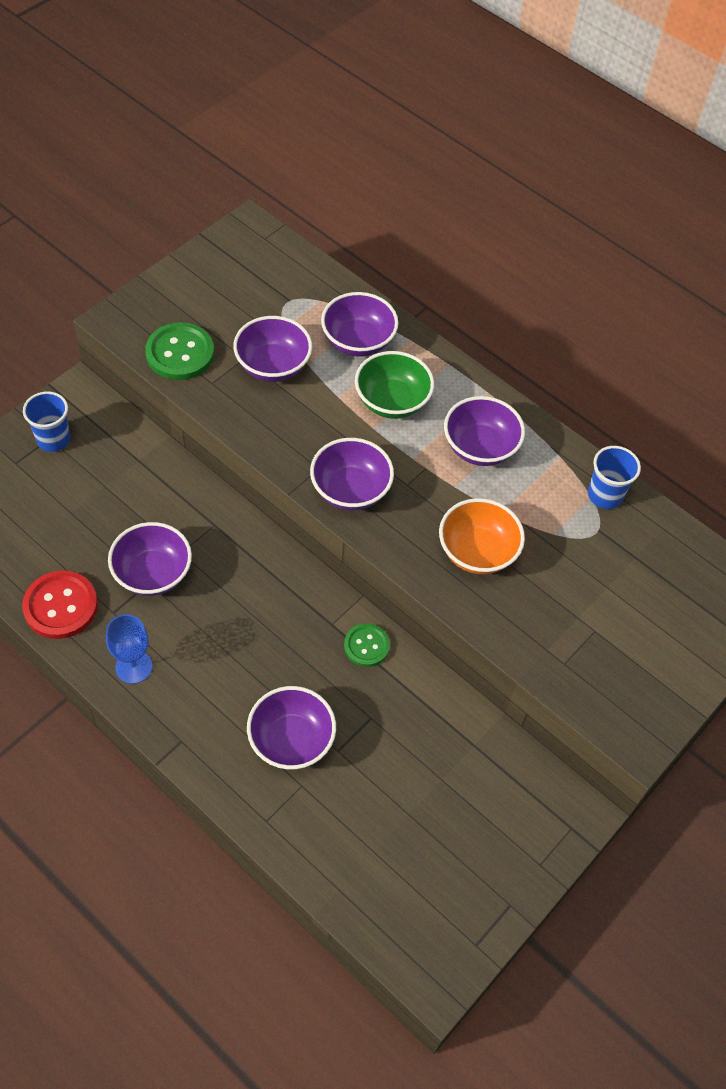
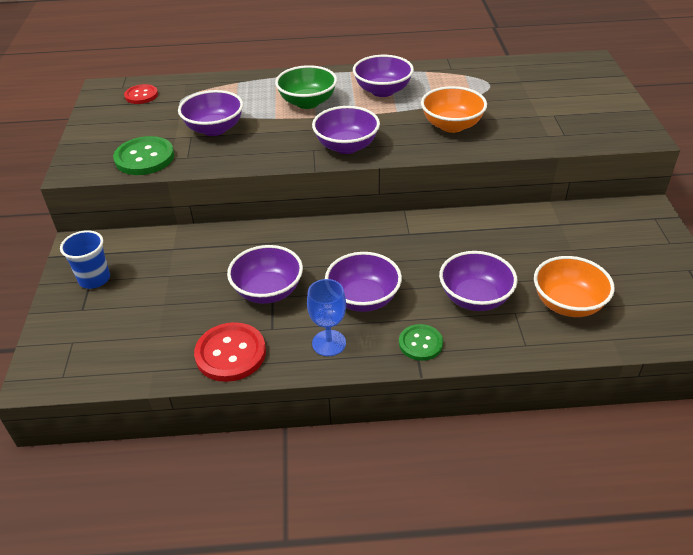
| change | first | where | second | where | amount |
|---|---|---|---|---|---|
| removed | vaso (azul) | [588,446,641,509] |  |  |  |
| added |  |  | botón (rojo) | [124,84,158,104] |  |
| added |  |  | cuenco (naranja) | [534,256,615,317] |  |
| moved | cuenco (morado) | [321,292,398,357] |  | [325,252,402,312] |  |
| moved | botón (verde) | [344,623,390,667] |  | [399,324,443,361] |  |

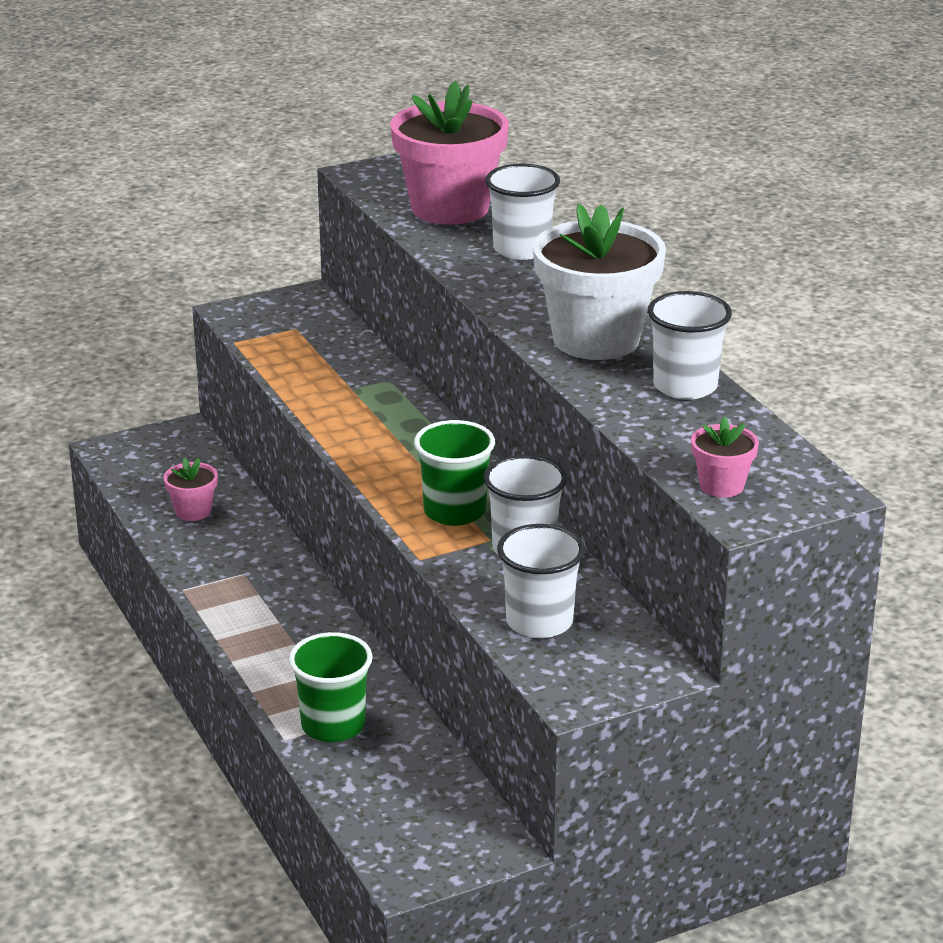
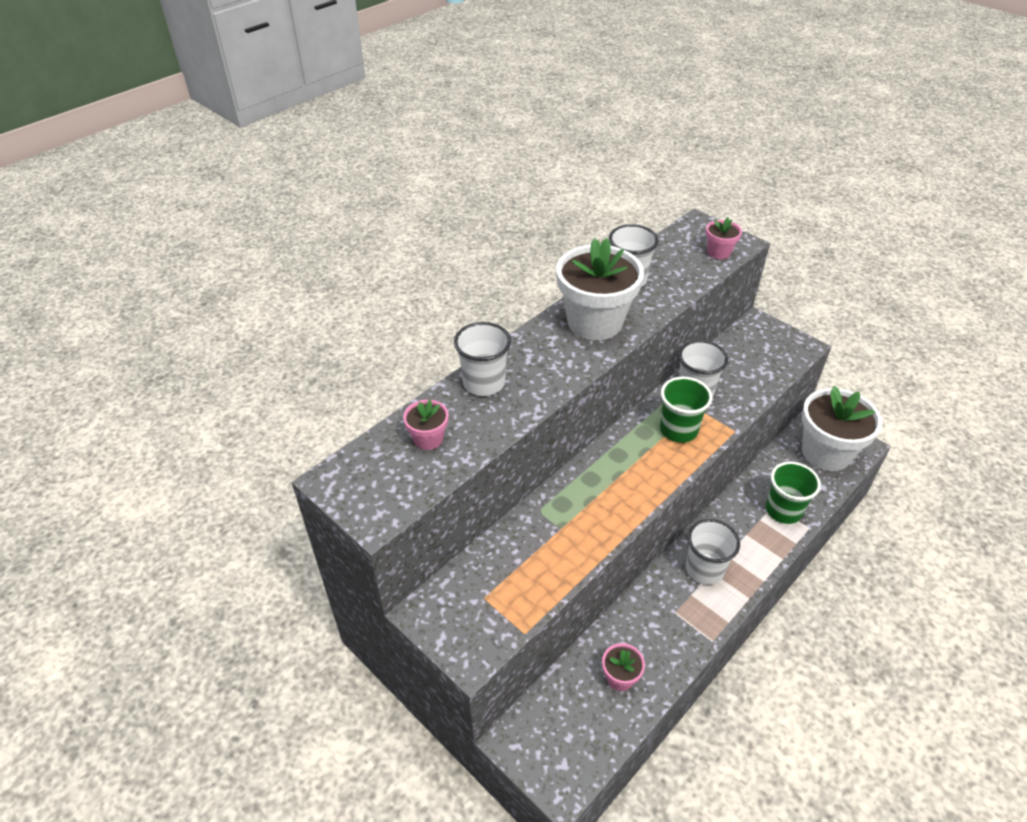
| change | first | where | second | where | amount |
|---|---|---|---|---|---|
| added |  |  | maceta (blanco) | [802,386,882,471] |  |
| moved | vaso (blanco) | [497,524,585,638] |  | [686,519,740,585] |  |
| resized | maceta (rosa) | [390,81,509,225] |  | [403,400,448,450] | x0.46 |

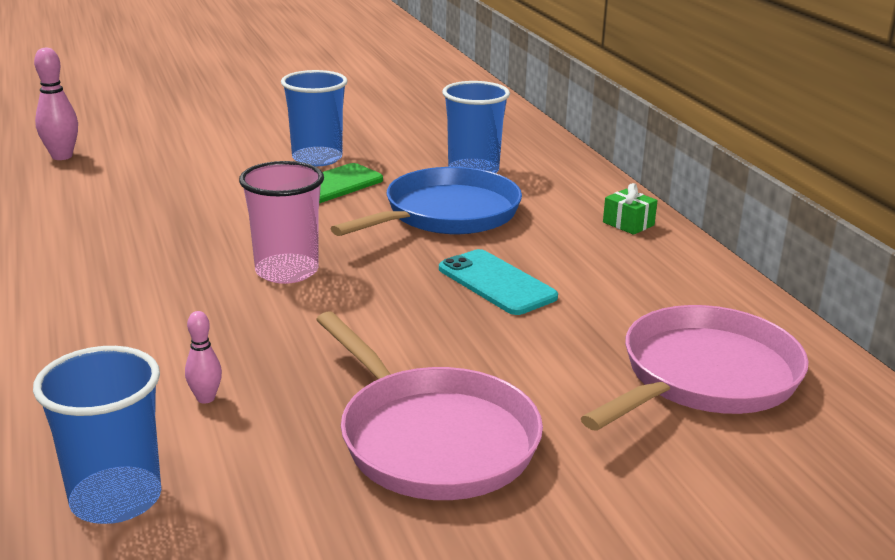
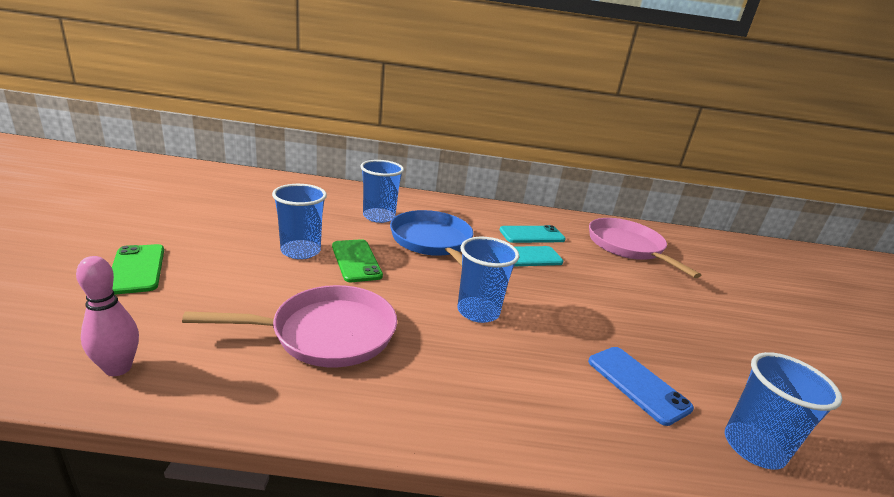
| change | first | where | second | where | amount |
|---|---|---|---|---|---|
| removed | regalo (verde) | [603,183,657,235] |  |  |  |
| added |  |  | móvil (verde) | [112,244,164,295] |  |
| added |  |  | móvil (turquesa) | [500,225,566,243] |  |
| moved | sartén (rosa) | [316,311,543,500] |  | [182,285,397,367] |  |
| replaced | bolo (rosa) | [185,311,222,403] | móvil (azul) | [588,347,694,426] |  |
| recoloured | vaso (rosa) | [239,161,324,284] | vaso (azul) | [458,237,519,323] |  |

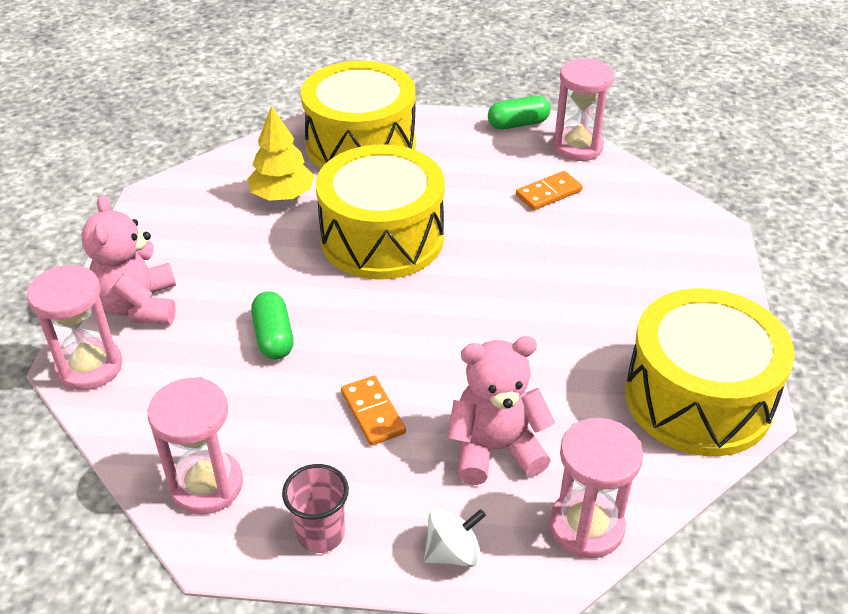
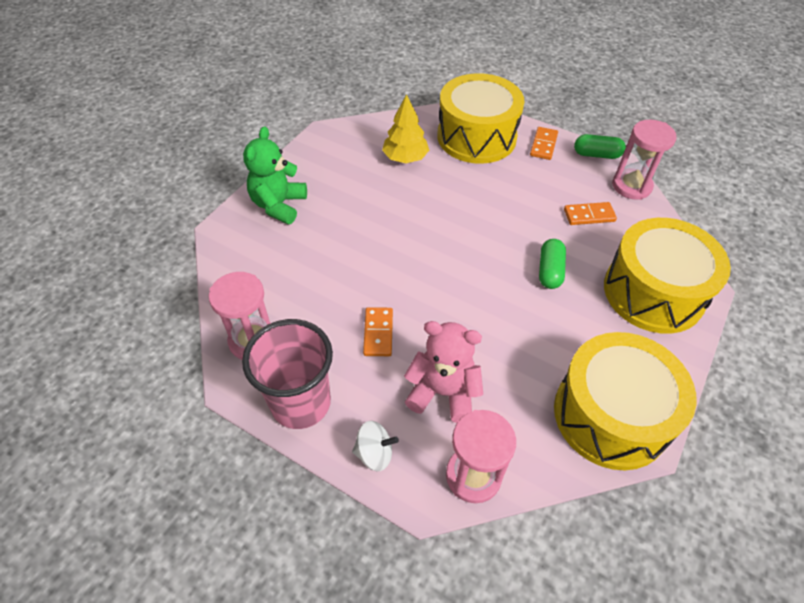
| change | first | where | second | where | amount |
|---|---|---|---|---|---|
| removed | reloj de arena (rosa) | [27,265,122,390] |  |  |  |
| added |  |  | ficha de dominó (naranja) | [530,127,558,160] |  |
| moved | cápsula (verde) | [251,291,294,359] |  | [539,239,566,289] |  |
| moved | tambor (amarillo) | [316,144,445,280] |  | [604,218,731,334] |  |
| recoloured | osito (rosa) | [81,194,176,324] | osito (verde) | [243,126,307,224] |  |
| resized | vaso (rosa) | [282,464,349,553] |  | [242,319,333,429] | x1.82 |

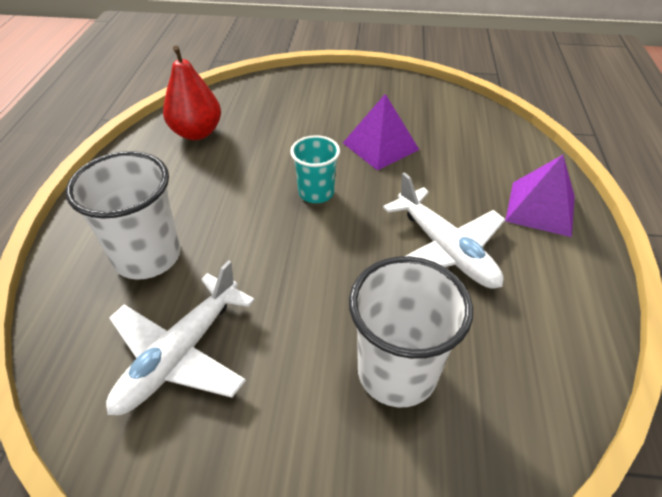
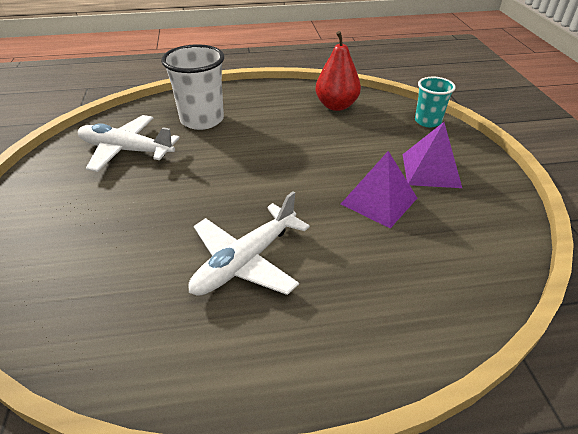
| change | first | where | second | where | amount |
|---|---|---|---|---|---|
| removed | vaso (blanco) | [349,256,473,407] |  |  |  |
| moved | vaso (turquesa) | [290,135,340,203] |  | [415,77,455,127] |  |
| moved | pirámide (morado) | [505,155,575,237] |  | [403,122,462,188] |  |

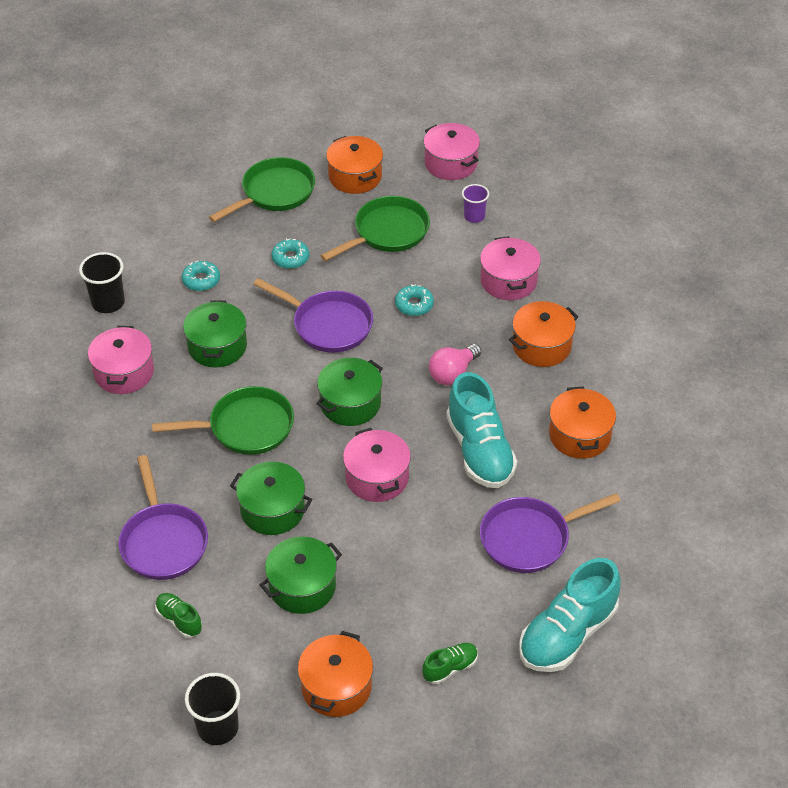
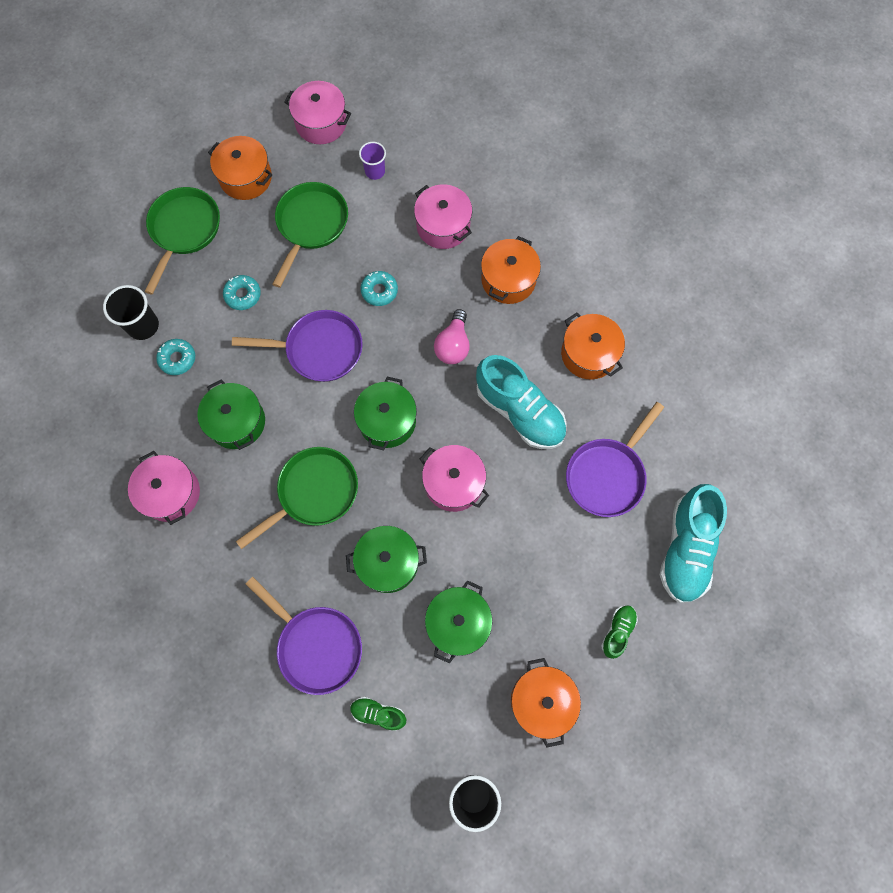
| change | first | where | second | where | amount |
|---|---|---|---|---|---|
| moved | vaso (negro) | [79,252,125,313] |  | [103,285,159,340] |  |

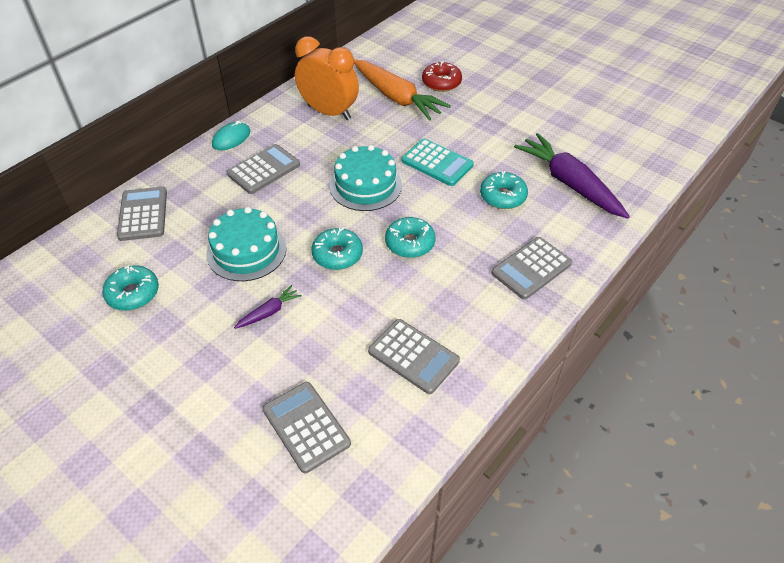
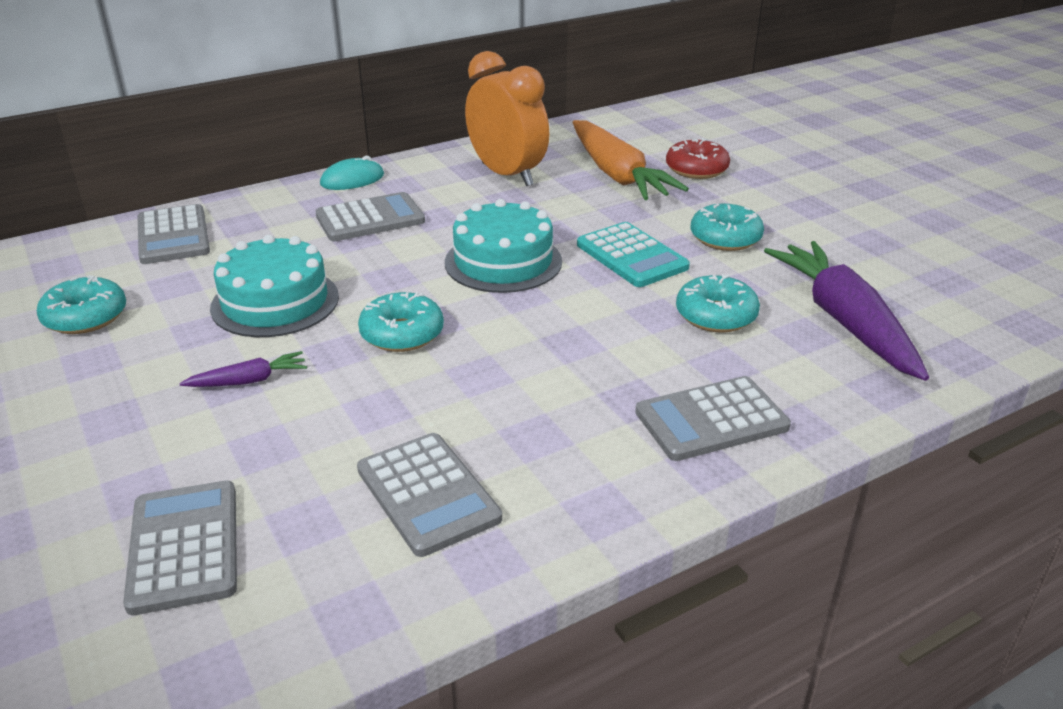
| change | first | where | second | where | amount |
|---|---|---|---|---|---|
| moved | rosquilla (turquesa) | [385,217,436,258] |  | [691,204,764,251] |  |
| turned | calculadora (gris) | [117,187,167,241] |  | [138,204,210,264] | 150 degrees clockwise |

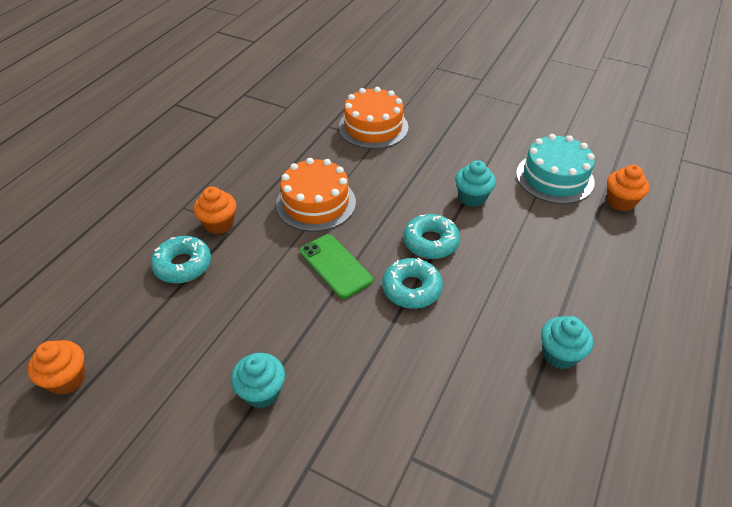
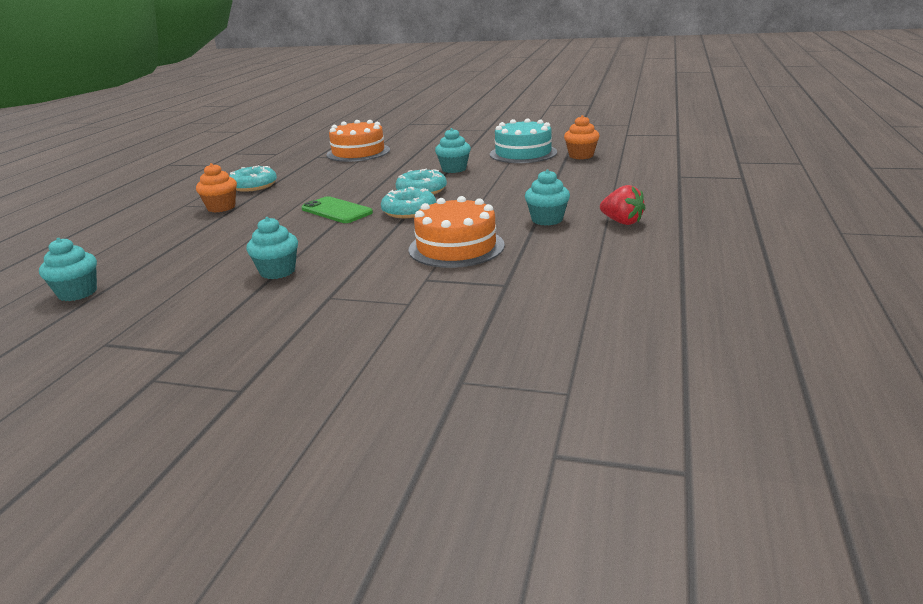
| change | first | where | second | where | amount |
|---|---|---|---|---|---|
| added |  |  | fresa (rojo) | [600,185,646,225] |  |
| moved | rosquilla (turquesa) | [151,236,211,283] |  | [229,165,277,192] |  |
| moved | tarta (naranja) | [276,158,356,232] |  | [409,196,505,268] |  |
| recoloured | magdalena (naranja) | [28,340,86,395] | magdalena (turquesa) | [39,238,97,301] |  |

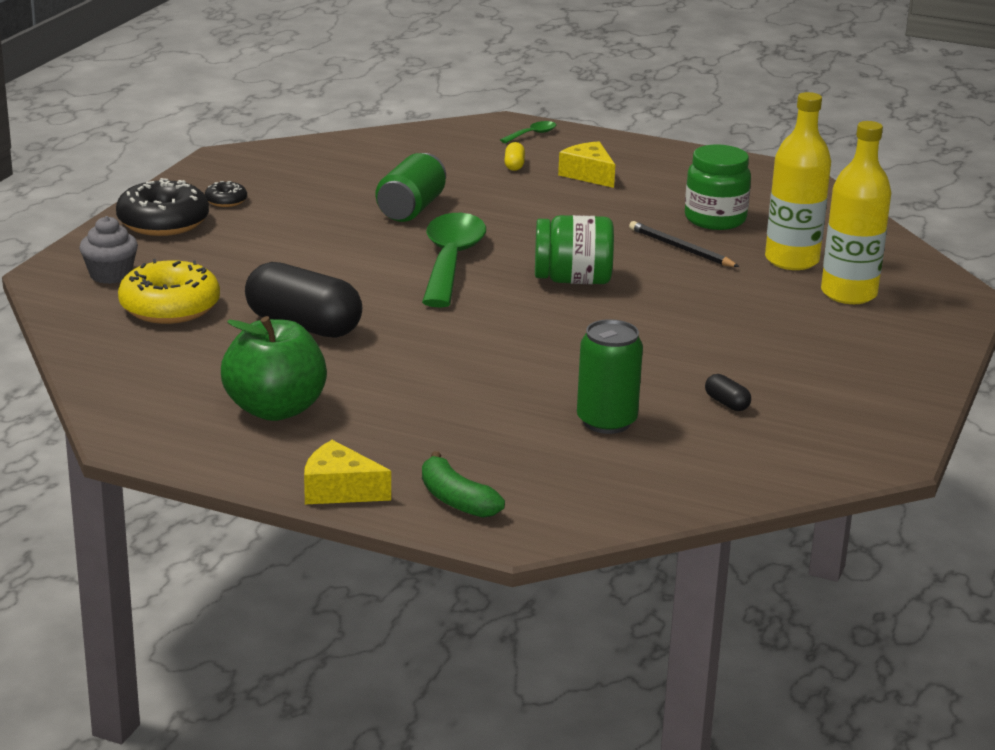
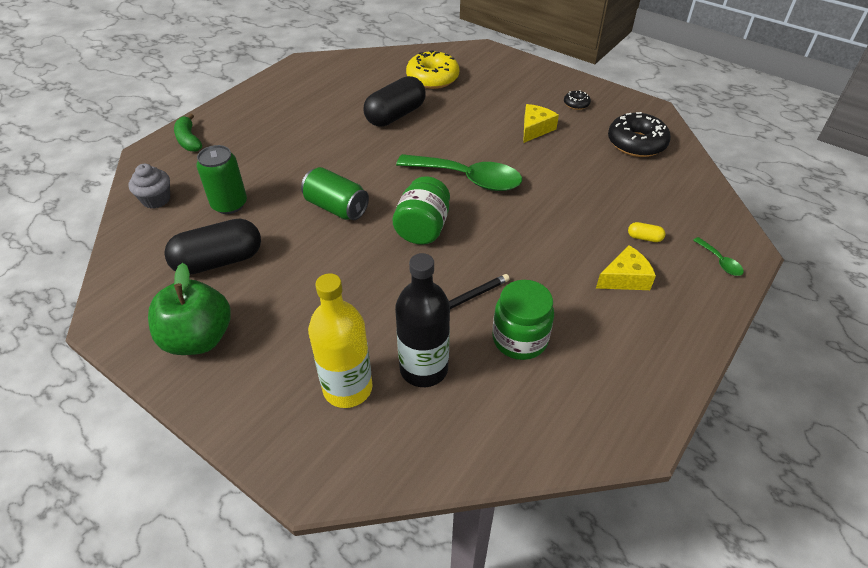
| change | first | where | second | where | amount |
|---|---|---|---|---|---|
| moved | magdalena (gris) | [79,216,138,284] |  | [128,164,170,209] |  |
| moved | rosquilla (negro) | [116,178,209,236] |  | [608,112,671,157] |  |
| moved | manzana (verde) | [221,316,327,421] |  | [148,263,231,355] |  |
| moved | queso (amarillo) | [304,440,391,504] |  | [523,104,559,143] |  |
| moved | lata (verde) | [376,153,446,222] |  | [301,167,369,220] |  |
| recoloured | botella (amarillo) | [765,92,831,270] | botella (negro) | [395,253,450,387] |  |
| turned | plátano (verde) | [422,451,505,518] |  | [174,114,202,152] | 90 degrees counterclockwise |
| resized | cápsula (negro) | [705,374,751,411] |  | [164,219,261,275] | x2.46 |

